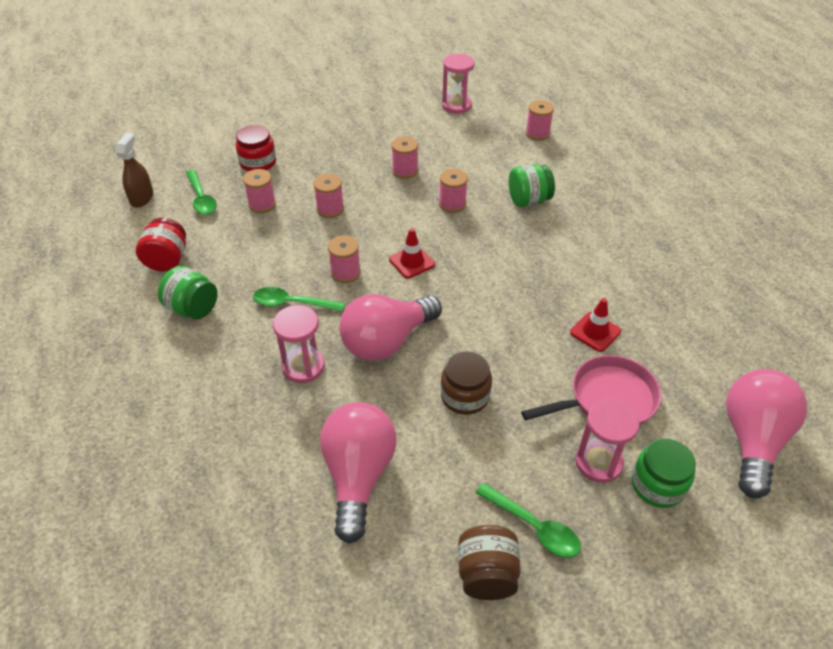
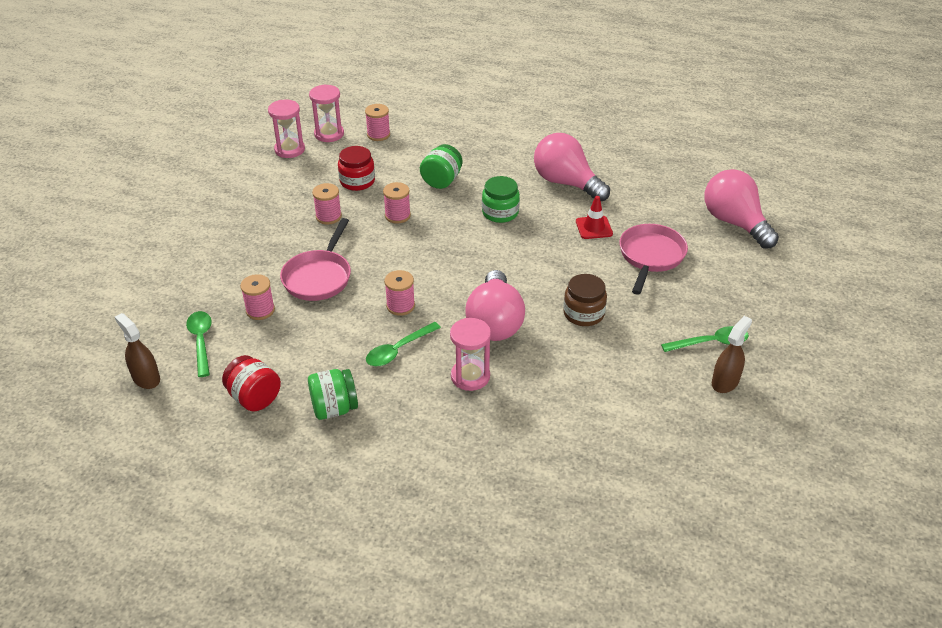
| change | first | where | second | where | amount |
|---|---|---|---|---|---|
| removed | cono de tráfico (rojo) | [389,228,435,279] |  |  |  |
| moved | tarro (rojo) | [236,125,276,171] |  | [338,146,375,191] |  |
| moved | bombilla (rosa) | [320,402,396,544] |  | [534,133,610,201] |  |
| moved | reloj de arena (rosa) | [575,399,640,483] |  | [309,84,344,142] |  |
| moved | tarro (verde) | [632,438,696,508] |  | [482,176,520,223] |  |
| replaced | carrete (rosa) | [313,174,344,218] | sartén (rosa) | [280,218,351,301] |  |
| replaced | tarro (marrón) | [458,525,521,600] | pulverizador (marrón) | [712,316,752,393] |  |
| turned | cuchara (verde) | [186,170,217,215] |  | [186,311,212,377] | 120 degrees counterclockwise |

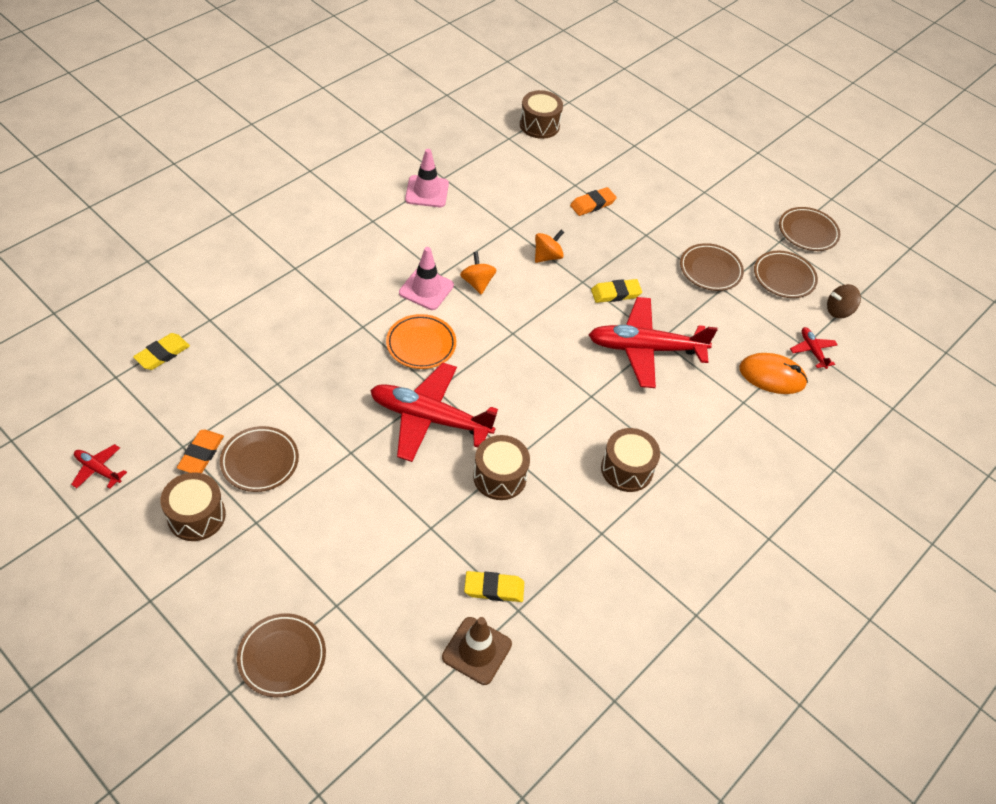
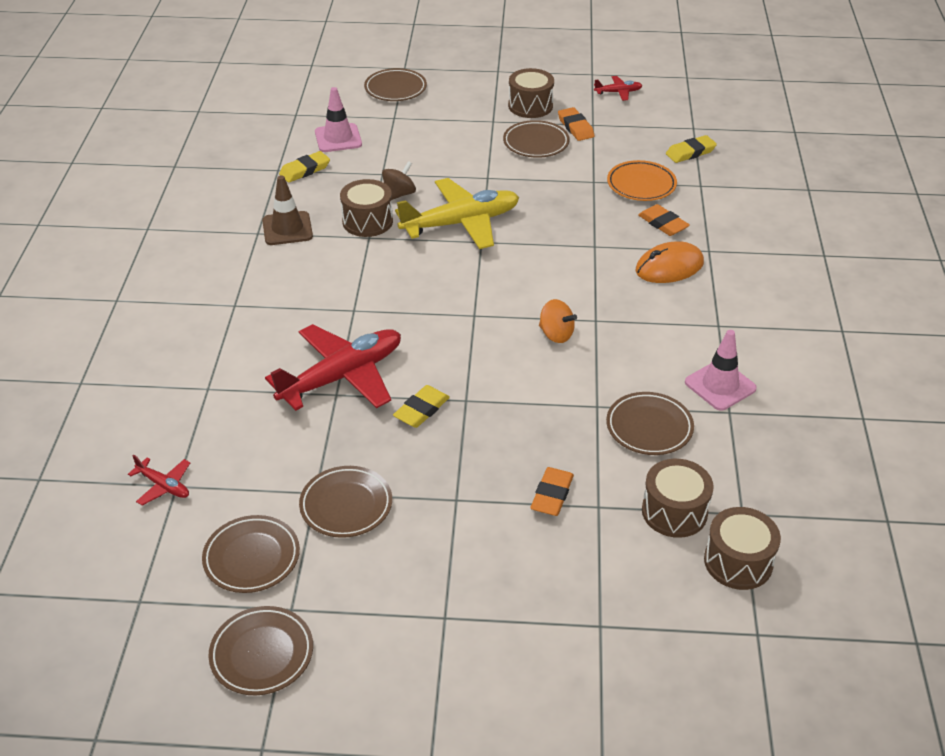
| change | first | where | second | where | amount |
|---|---|---|---|---|---|
| removed | peonza (naranja) | [535,230,564,263] |  |  |  |
| added |  |  | plato (marrón) | [606,392,694,455] |  |
| added |  |  | goma de borrar (naranja) | [638,204,690,236] |  |
| moved | plato (naranja) | [386,314,456,369] |  | [607,160,677,201] |  |
| moved | cono de tráfico (rosa) | [399,247,454,310] |  | [315,87,362,152] |  |
| moved | cono de tráfico (marrón) | [442,617,512,685] |  | [262,175,313,245] |  |
| moved | tambor (marrón) | [601,428,660,492] |  | [642,459,714,538] |  |
| moved | ratón (naranja) | [739,353,808,394] |  | [636,241,704,283] |  |
| moved | peonza (marrón) | [827,284,861,318] |  | [382,161,416,200] |  |
| recoloured | avión (rojo) | [370,363,498,462] | avión (amarillo) | [395,178,519,249] |  |
| turned | goma de borrar (amarillo) | [133,333,190,370] |  | [666,135,717,163] | 60 degrees clockwise |

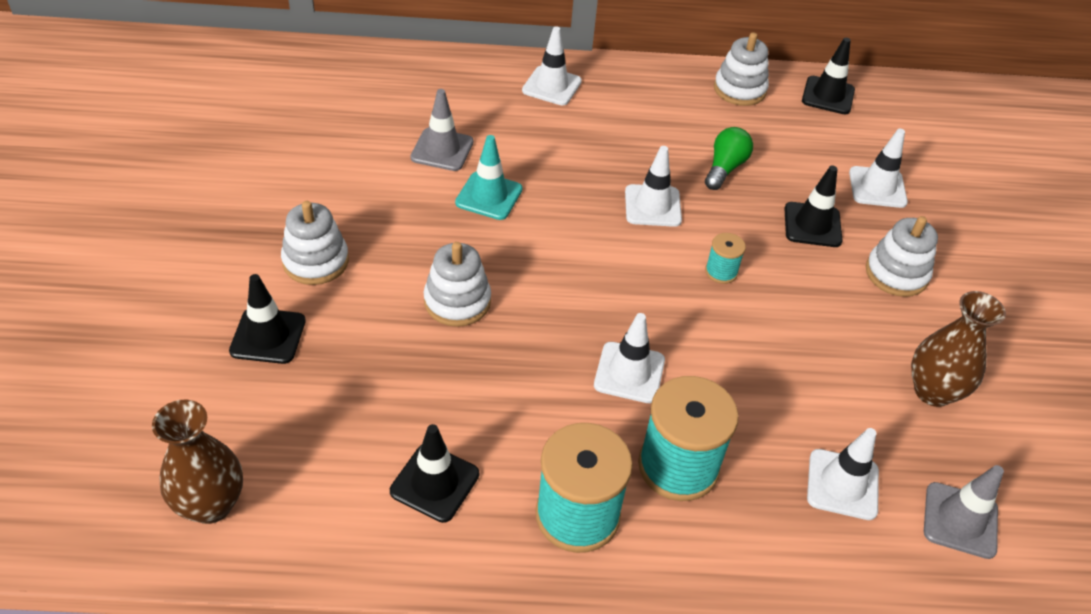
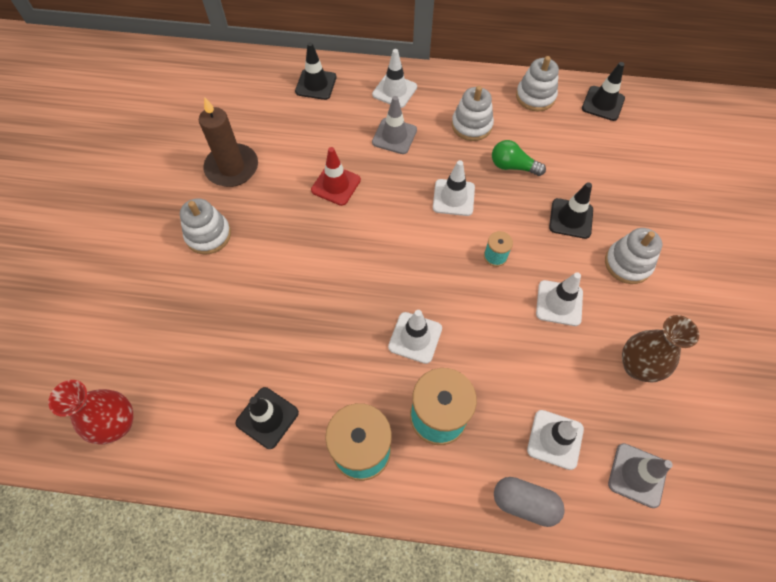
| change | first | where | second | where | amount |
|---|---|---|---|---|---|
| added |  |  | vela (marrón) | [199,97,258,187] |  |
| added |  |  | cápsula (gris) | [494,477,565,527] |  |
| moved | cono de tráfico (negro) | [229,274,306,364] |  | [295,42,337,100] |  |
| moved | cono de tráfico (gris) | [410,89,473,171] |  | [372,96,417,154] |  |
| moved | juguete apilable (blanco) | [424,242,491,327] |  | [452,86,494,141] |  |
| moved | cono de tráfico (blanco) | [849,129,908,208] |  | [536,272,583,326] |  |
| recoloured | florero (marrón) | [152,399,243,524] | florero (rojo) | [48,380,133,444] |  |
| recoloured | cono de tráfico (turquesa) | [455,135,523,220] | cono de tráfico (rojo) | [311,147,361,206] |  |
| turned | bombilla (verde) | [705,127,753,190] |  | [492,140,546,176] | 105 degrees counterclockwise |

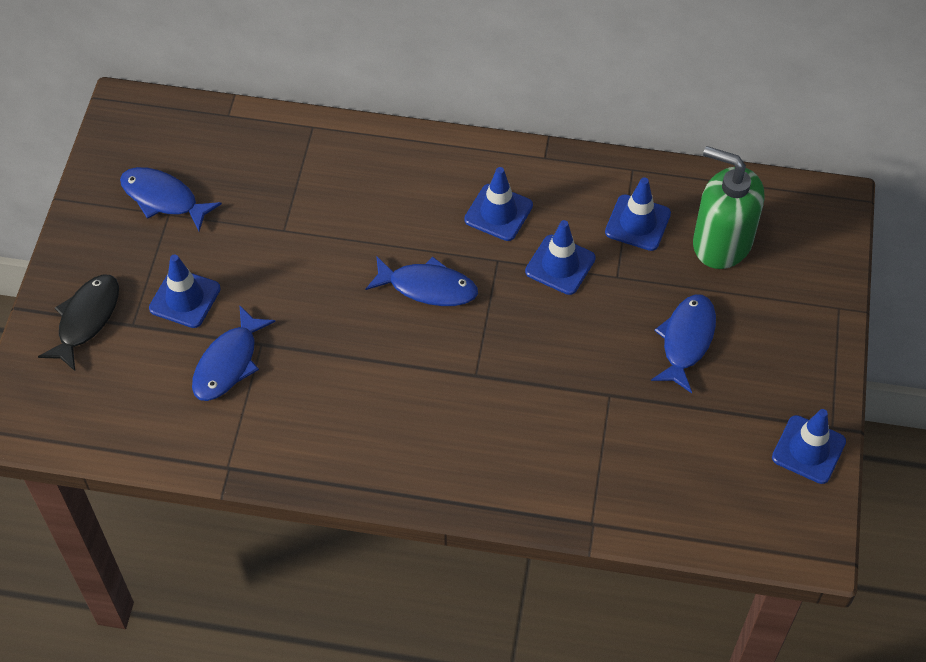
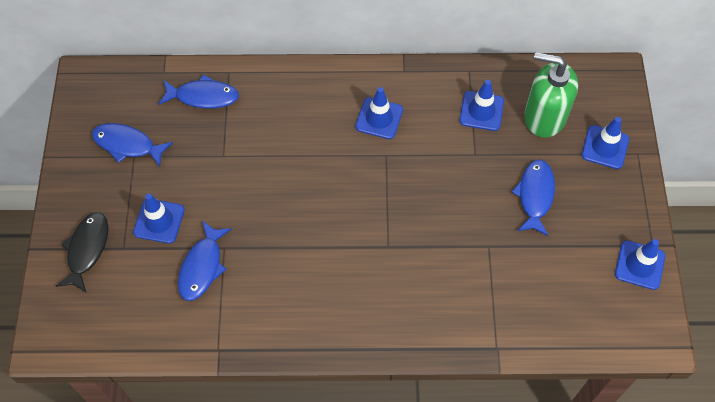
| change | first | where | second | where | amount |
|---|---|---|---|---|---|
| moved | pez (azul) | [365,256,478,306] |  | [159,74,239,109] |  |
| moved | cono de tráfico (azul) | [525,220,596,295] |  | [581,117,629,169] |  |

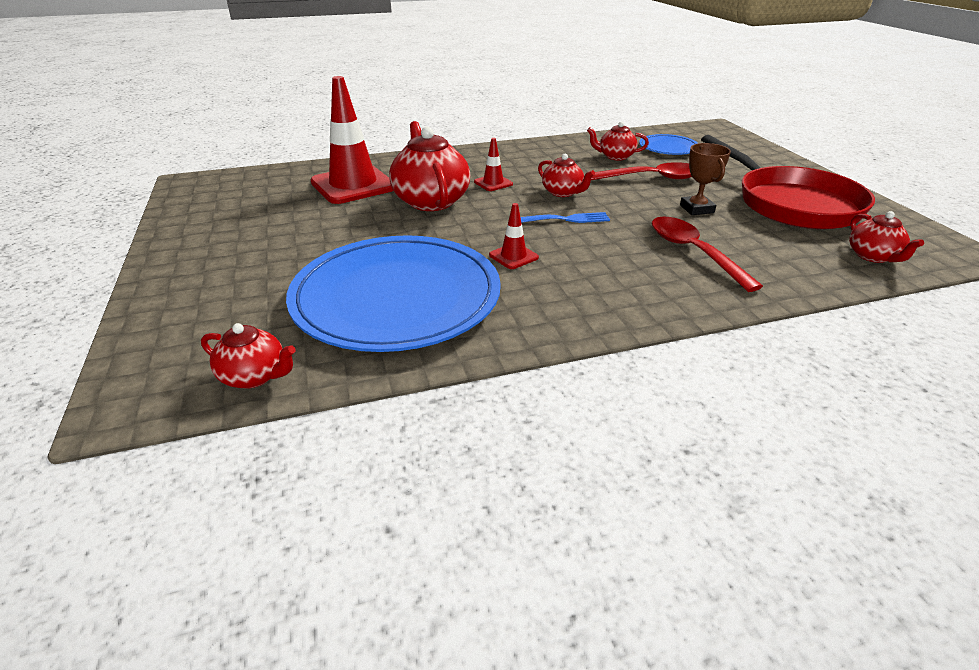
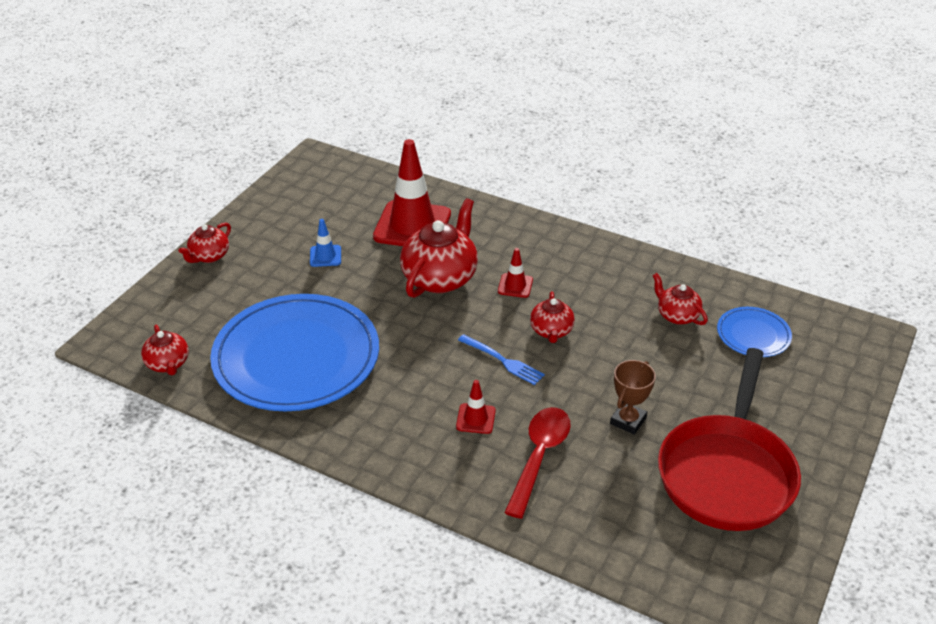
| change | first | where | second | where | amount |
|---|---|---|---|---|---|
| removed | cuchara (rojo) | [591,162,692,180] |  |  |  |
| added |  |  | cono de tráfico (azul) | [310,219,341,267] |  |
| moved | cono de tráfico (rojo) | [489,203,539,269] |  | [456,380,496,434] |  |
| moved | tetera (rojo) | [849,211,924,263] |  | [178,222,231,263] |  |

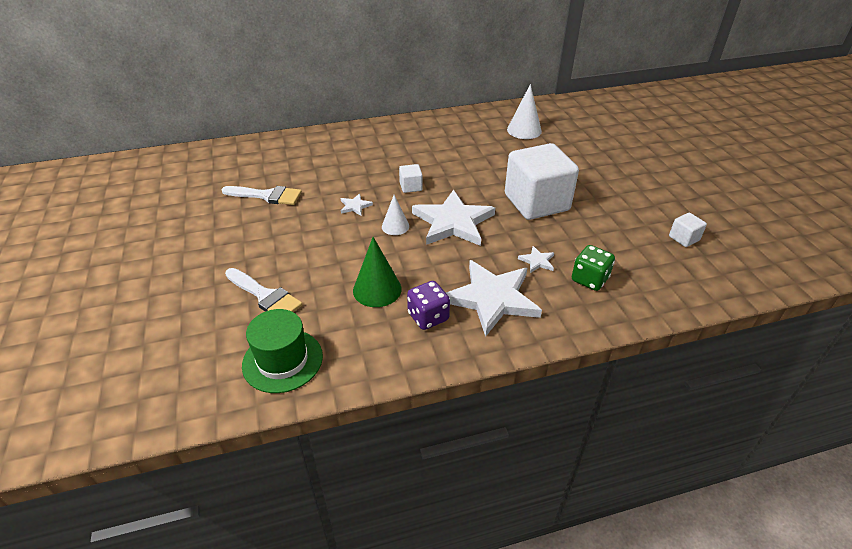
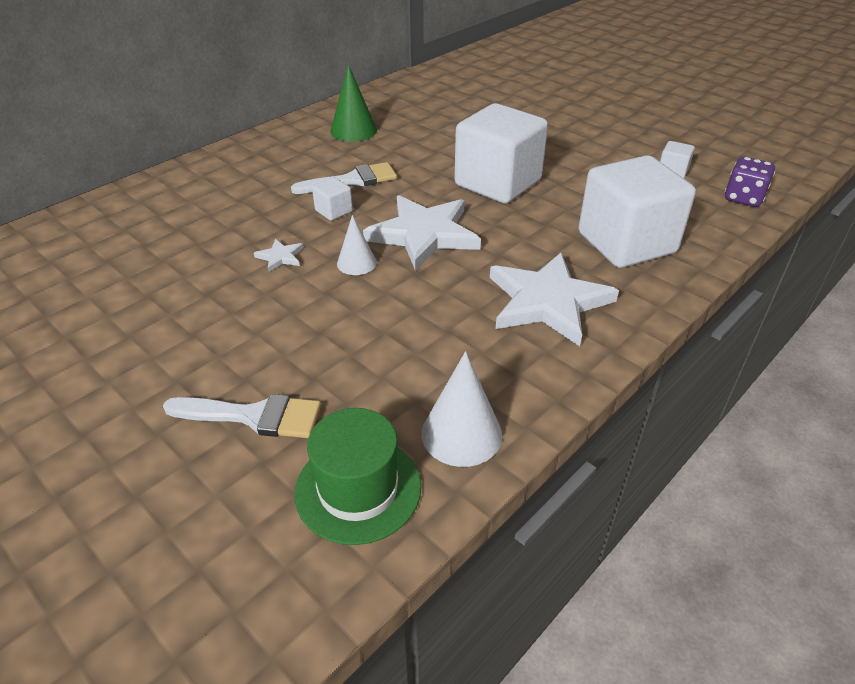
| change | first | where | second | where | amount |
|---|---|---|---|---|---|
| removed | estrella (blanco) | [518,246,554,273] |  |  |  |
| moved | pincel (blanco) | [221,186,302,205] |  | [291,162,397,194] |  |
| moved | cono (verde) | [353,237,402,307] |  | [330,64,377,142] |  |
| moved | dado (morado) | [407,281,450,330] |  | [725,157,775,207] |  |
| moved | cono (blanco) | [507,84,542,139] |  | [421,351,502,467] |  |
| replaced | dado (verde) | [572,245,615,291] | cubo (blanco) | [578,155,696,268] |  |

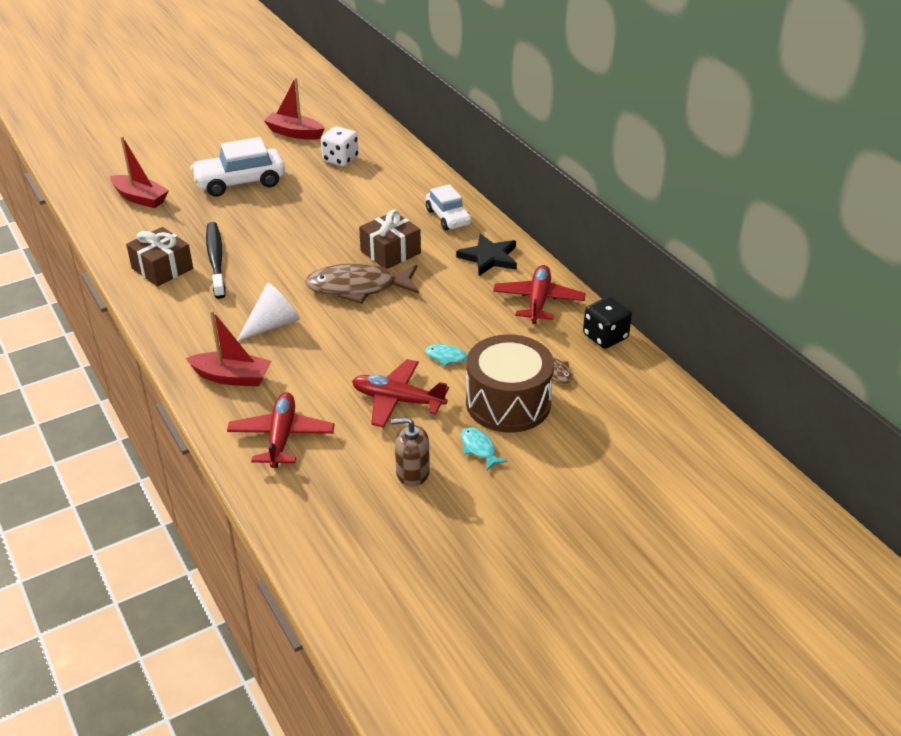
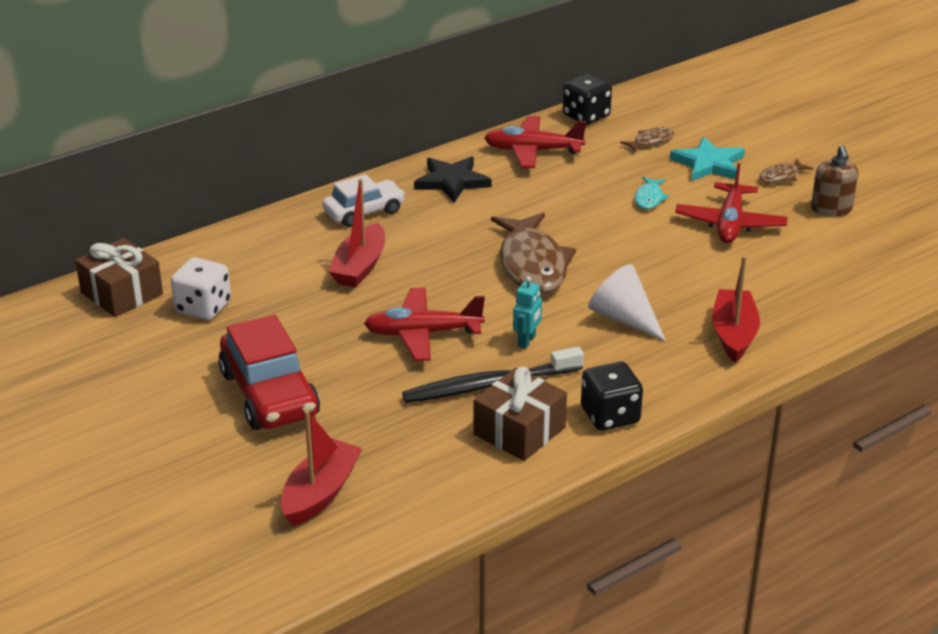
| change | first | where | second | where | amount |
|---|---|---|---|---|---|
| added |  |  | robot (turquesa) | [513,276,542,349] |  |
| added |  |  | dado (negro) | [581,362,643,431] |  |
| moved | avión (rojo) | [227,392,335,468] |  | [364,288,485,361] |  |
| moved | barco (rojo) | [263,78,325,140] |  | [328,179,385,288] |  |
| moved | regalo (marrón) | [359,210,421,269] |  | [75,238,163,317] |  |
| replaced | tambor (marrón) | [466,334,554,433] | estrella (turquesa) | [670,137,745,181] |  |
| recoloured | coche (blanco) | [190,137,285,197] | coche (rojo) | [219,315,320,430] |  |
| recoloured | pez (turquesa) | [461,427,508,470] | pez (marrón) | [759,158,813,183] |  |

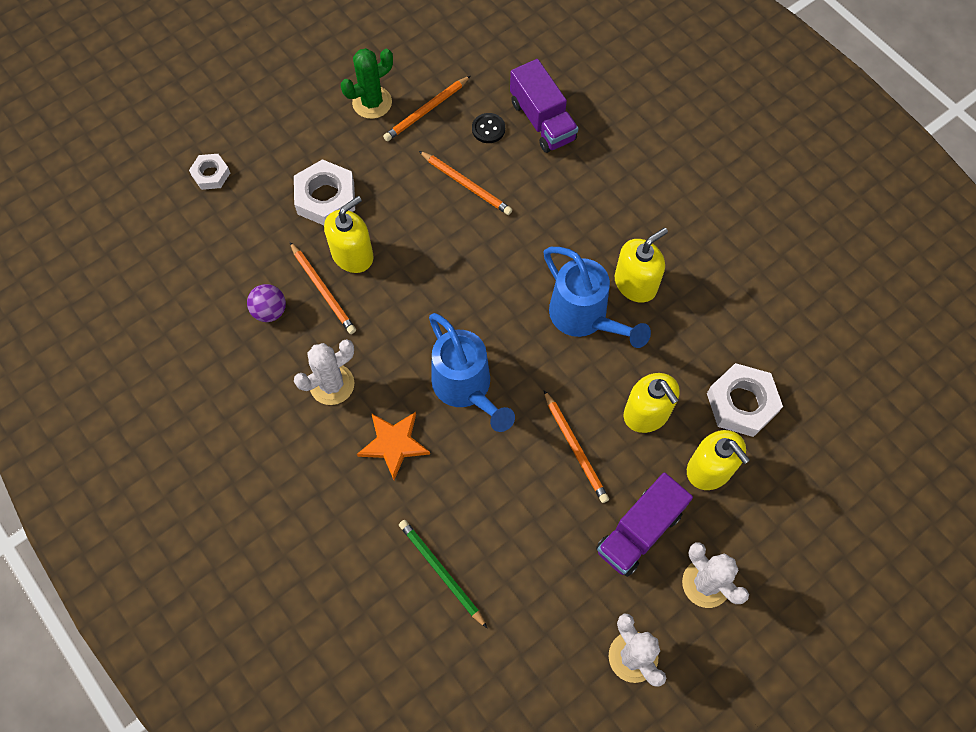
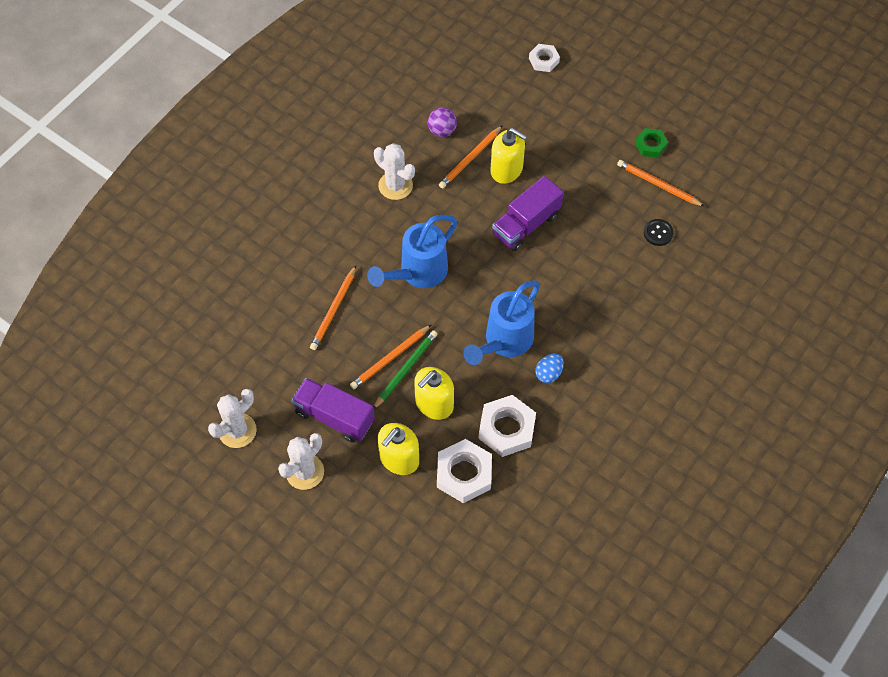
| change | first | where | second | where | amount |
|---|---|---|---|---|---|
| removed | estrella (naranja) | [357,412,430,480] |  |  |  |
| moved | tuerca (blanco) | [294,159,355,225] |  | [479,395,536,457] |  |
| moved | lápiz (verde) | [399,520,487,628] |  | [373,330,437,409] |  |
| moved | lápiz (naranja) | [419,151,512,215] |  | [310,266,356,350] |  |
| moved | camión (morado) | [510,59,578,153] |  | [492,176,564,251] |  |
| replaced | cactus (verde) | [341,48,393,119] | tuerca (verde) | [635,128,668,158] |  |
| replaced | dispensador de jabón (amarillo) | [615,228,668,303] | huevo (azul) | [535,353,564,383] |  |

